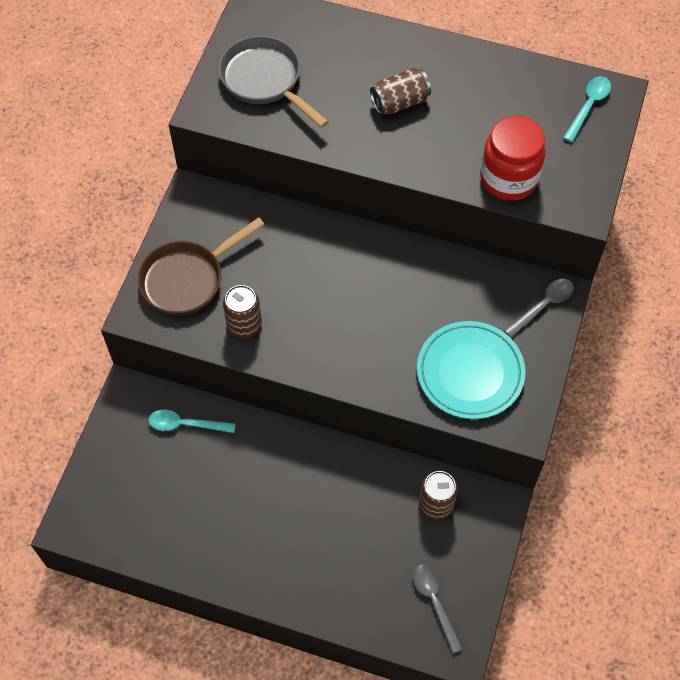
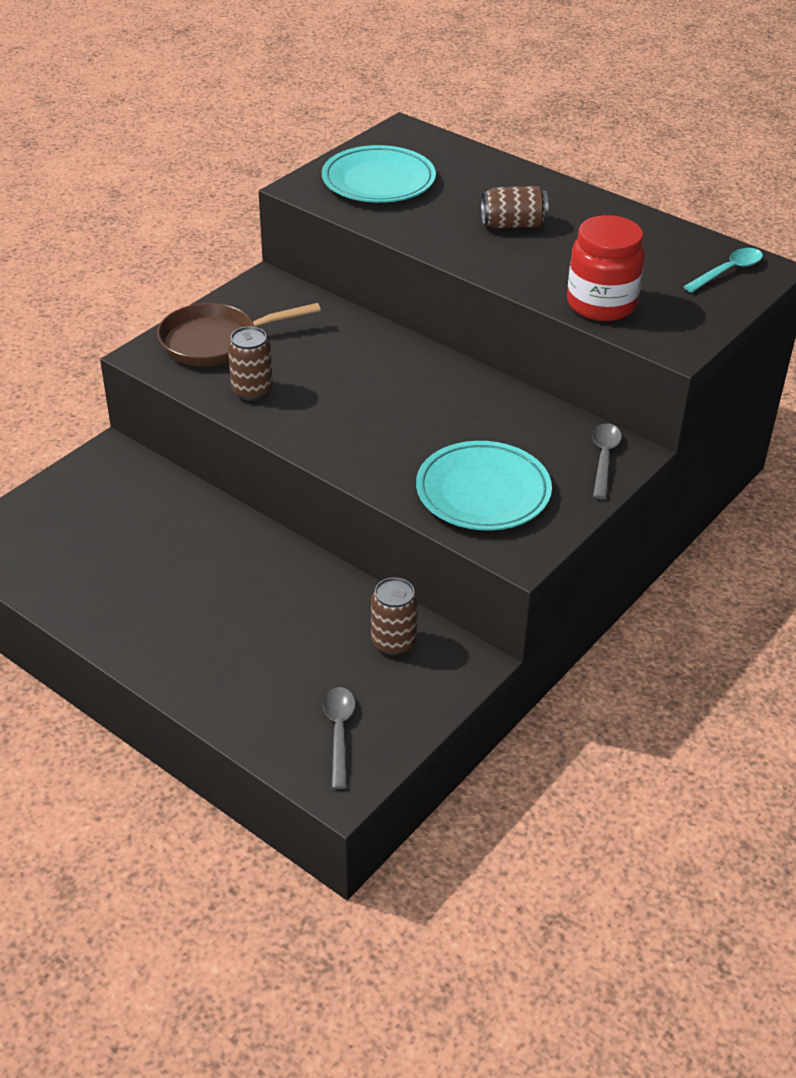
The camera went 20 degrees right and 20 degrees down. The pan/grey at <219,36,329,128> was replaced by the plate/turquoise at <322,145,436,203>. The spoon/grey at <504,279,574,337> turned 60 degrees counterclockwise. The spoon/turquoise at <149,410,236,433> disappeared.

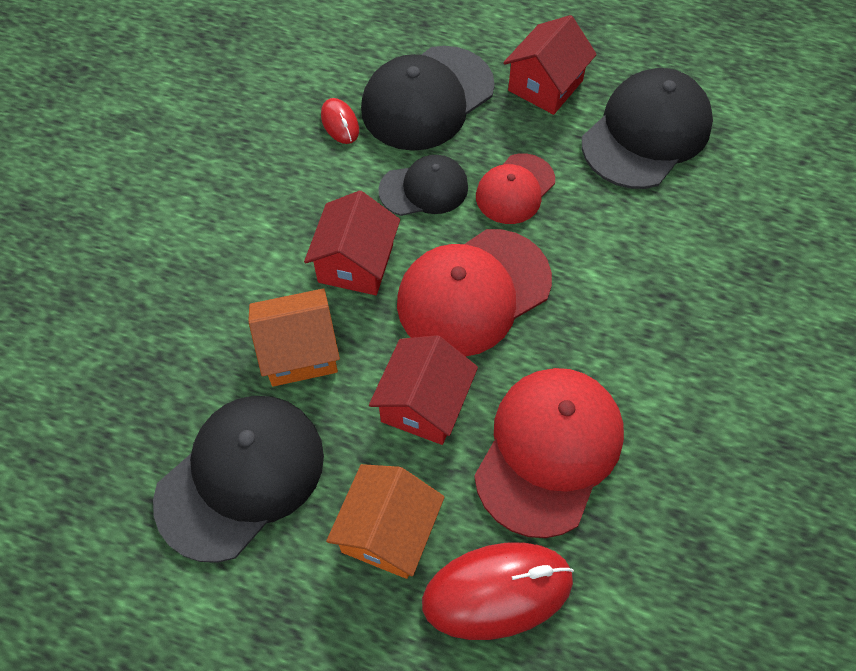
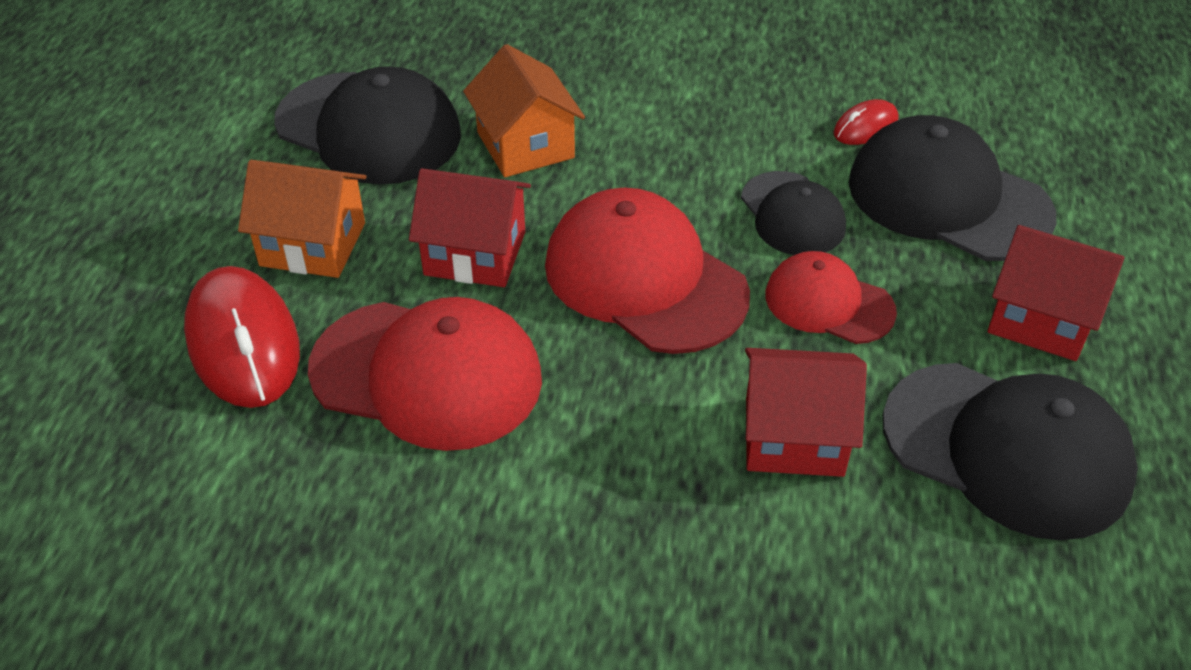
The camera went 80 degrees right and 15 degrees down. The house/red moved from <304,190,400,295> to <745,348,867,477>.

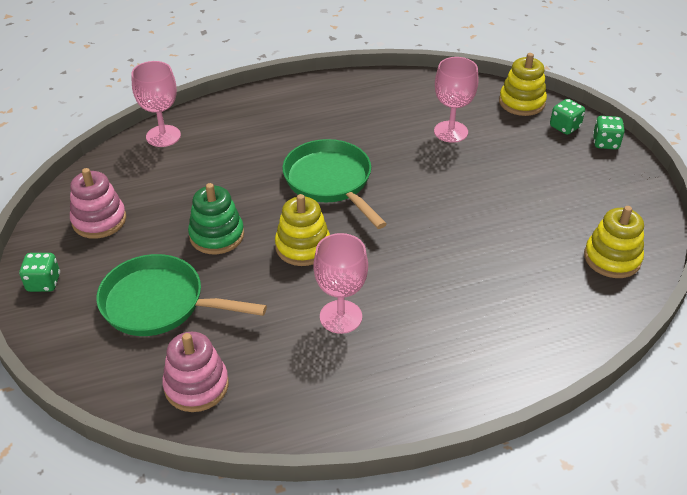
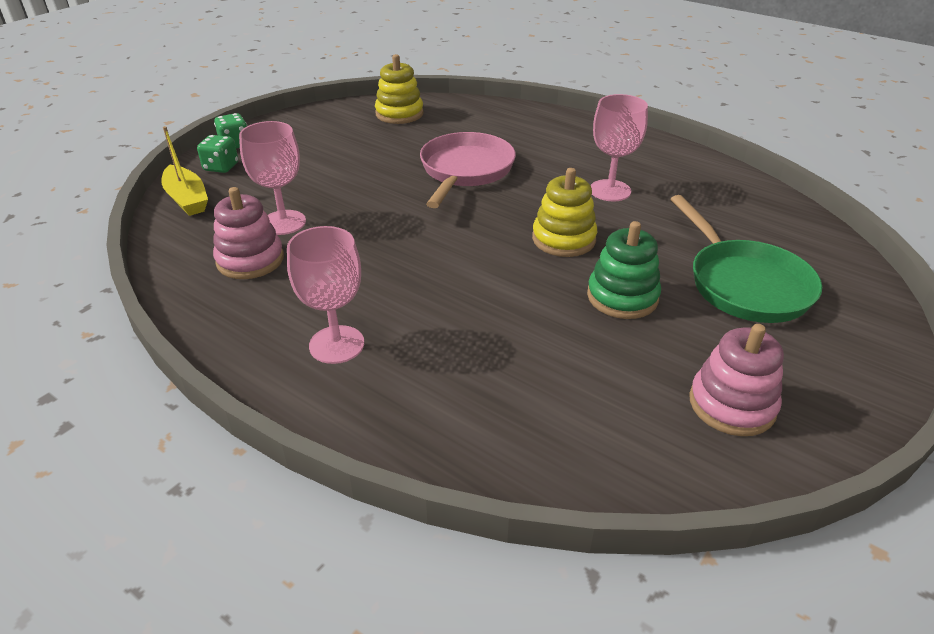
The camera went 125 degrees left and 5 degrees down. The stacking toy/yellow at <499,53,547,116> was replaced by the boat/yellow at <161,126,208,216>. The stacking toy/pink moved from <162,332,229,412> to <213,187,284,279>. The goblet/pink moved from <131,61,181,147> to <287,226,364,364>. The pan/pink at <420,132,516,208> appeared. The dice/green at <19,253,60,292> disappeared. The pan/green at <282,139,387,229> disappeared.

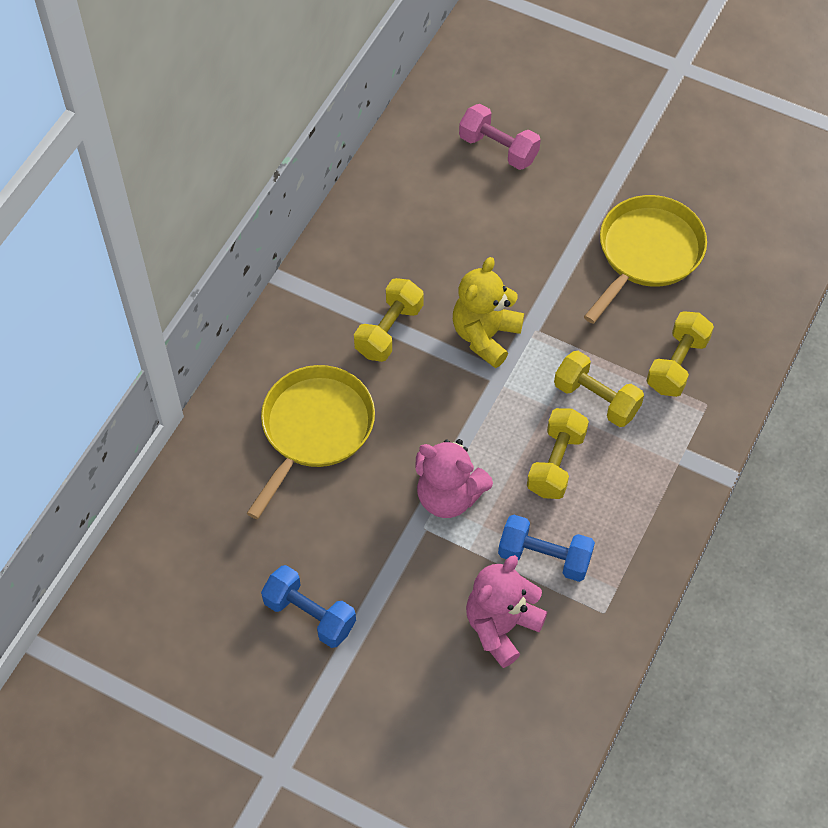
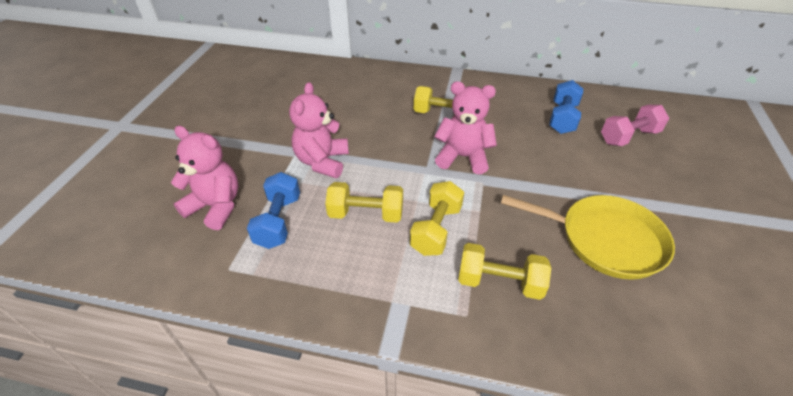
The camera went 75 degrees right and 15 degrees down. The teddy bear/yellow at <453,257,524,368> became the teddy bear/pink at <434,82,497,174>. The dumbbell/blue moved from <261,565,356,648> to <549,80,583,134>. The dumbbell/pink at <459,104,541,170> turned 45 degrees clockwise. The pan/yellow at <247,365,375,519> disappeared.

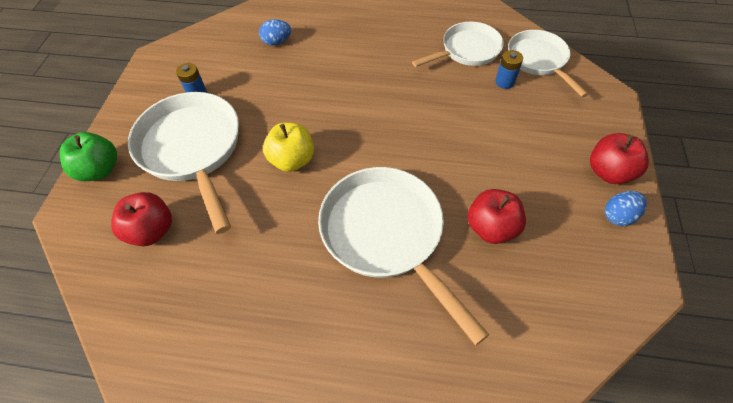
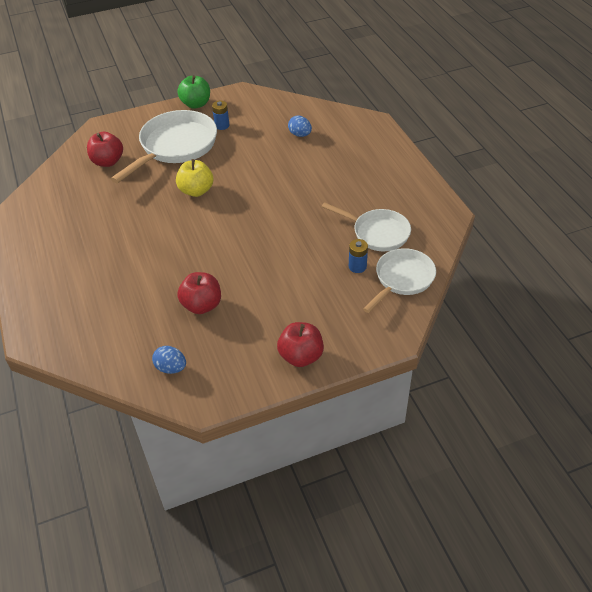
The camera went 60 degrees right and 10 degrees down. The egg/blue moved from <605,191,647,226> to <152,346,186,374>. The apple/green moved from <60,132,117,181> to <177,75,210,109>. The pan/white at <318,167,489,345> disappeared.

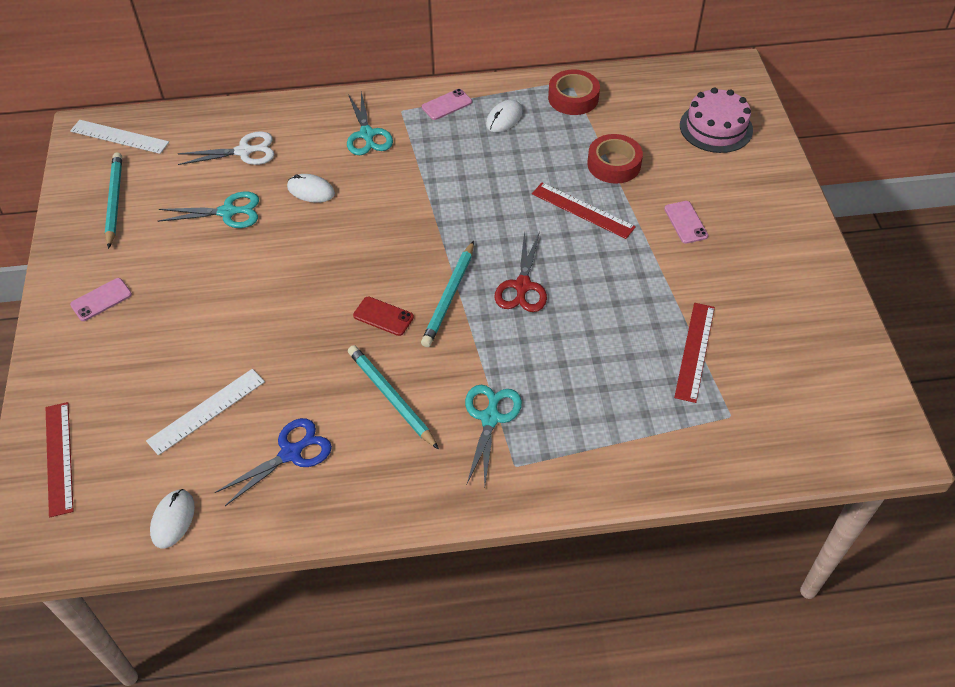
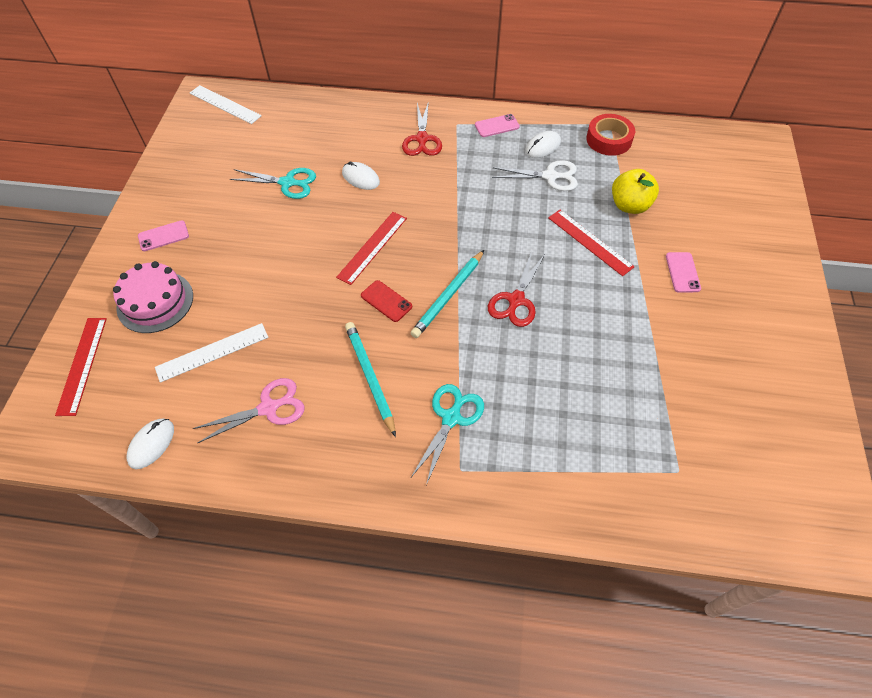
The camera went 15 degrees right and 5 degrees up. The cake/pink moved from <680,87,753,153> to <113,261,193,333>. The scissors/blue at <215,418,332,506> became the scissors/pink at <193,378,305,443>. The ruler/red moved from <674,303,715,403> to <336,212,407,285>. The scissors/turquoise at <347,91,393,155> became the scissors/red at <402,101,442,156>. The scissors/white moved from <177,131,274,165> to <492,160,578,191>. The tape/red at <587,134,643,184> was replaced by the apple/yellow at <612,169,659,214>. The pencil/turquoise at <105,152,122,249> disappeared.

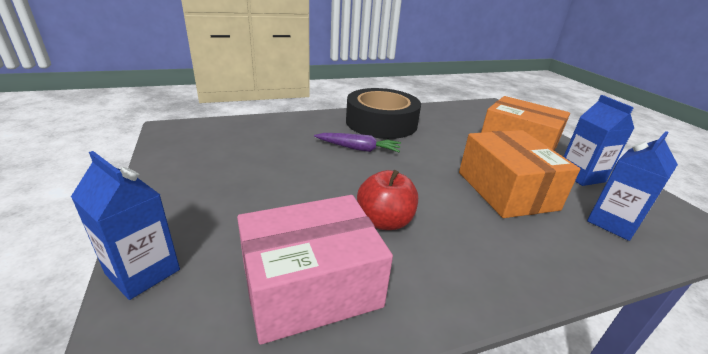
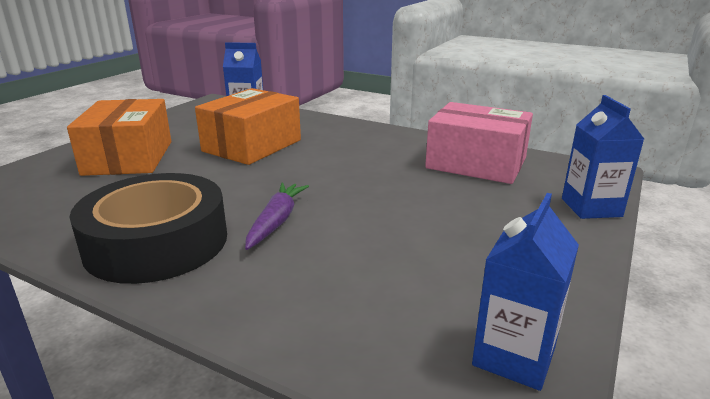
The camera went 130 degrees left and 5 degrees down. The carrot/purple at <314,133,401,152> turned 45 degrees clockwise. The carton/blue moved from <564,95,634,186> to <472,193,579,391>. The apple/red at <357,170,418,230> disappeared.

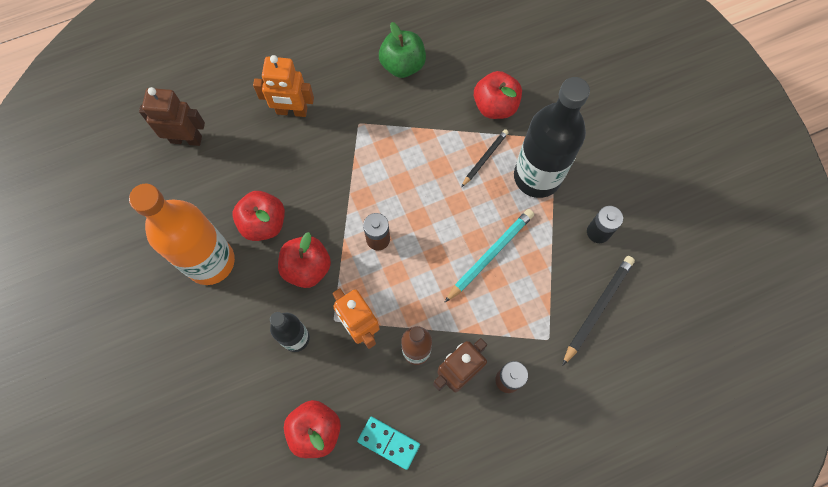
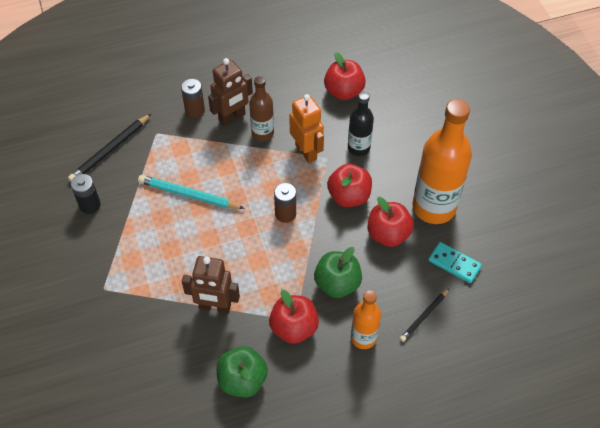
The camera went 175 degrees left and 15 degrees down. The pencil/turquoise at <444,209,534,303> turned 60 degrees clockwise. The robot/brown moved from <139,87,205,146> to <182,256,240,314>. The apple/red moved from <474,71,522,119> to <269,290,319,344>. The apple/green at <314,247,362,298> appeared. The robot/orange at <253,55,314,117> was replaced by the bottle/orange at <351,290,381,349>. The pencil/black moved from <461,129,509,187> to <400,289,449,342>. The domino/turquoise moved from <357,417,420,470> to <428,242,482,283>. The bottle/black at <514,77,590,198> disappeared.

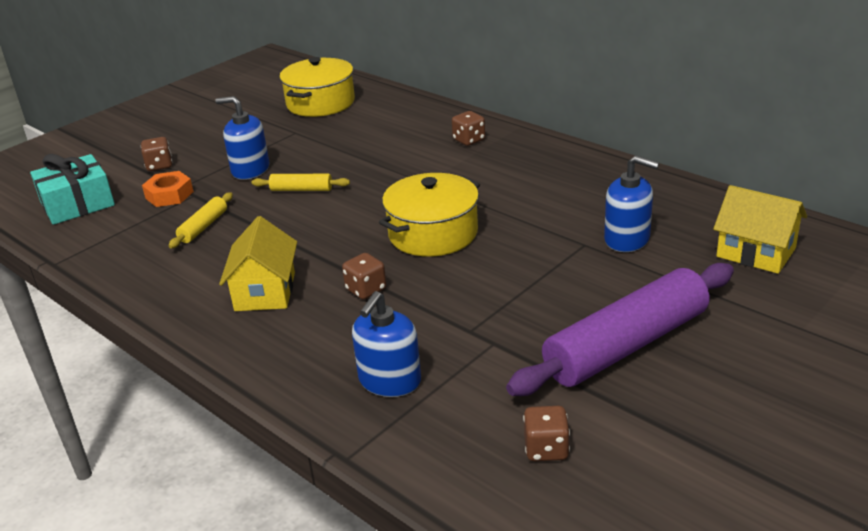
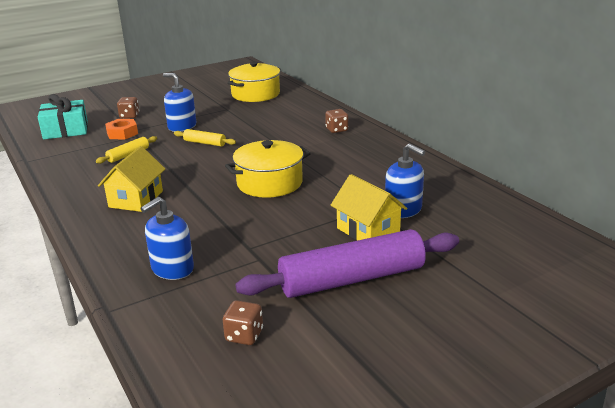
The camera went 15 degrees right and 5 degrees down. The house/yellow moved from <713,185,807,274> to <331,174,407,240>. The dice/brown at <342,253,386,300> disappeared.

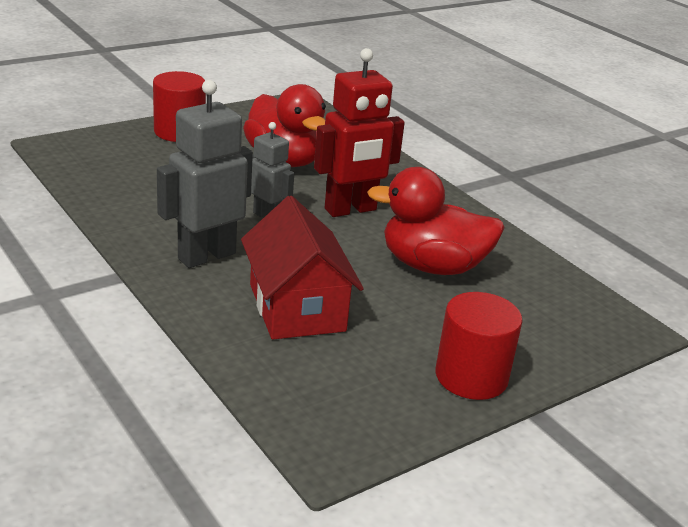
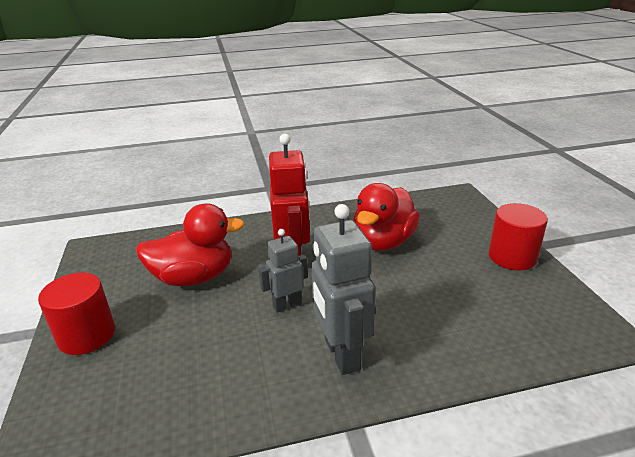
The camera went 65 degrees left and 0 degrees up. The house/red at <241,196,364,339> disappeared.

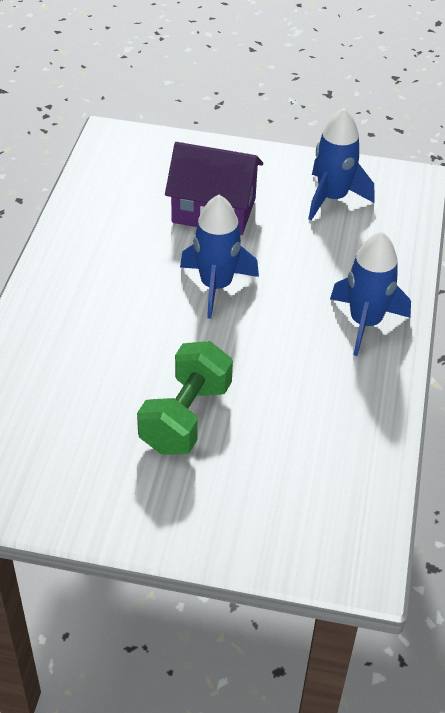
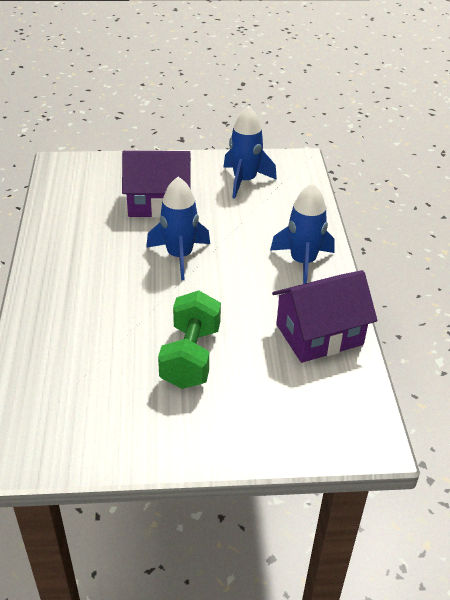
The camera went 15 degrees left and 5 degrees down. The house/purple at <272,270,377,363> appeared.

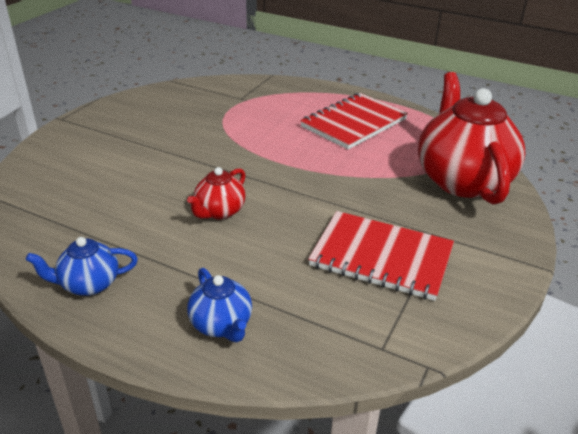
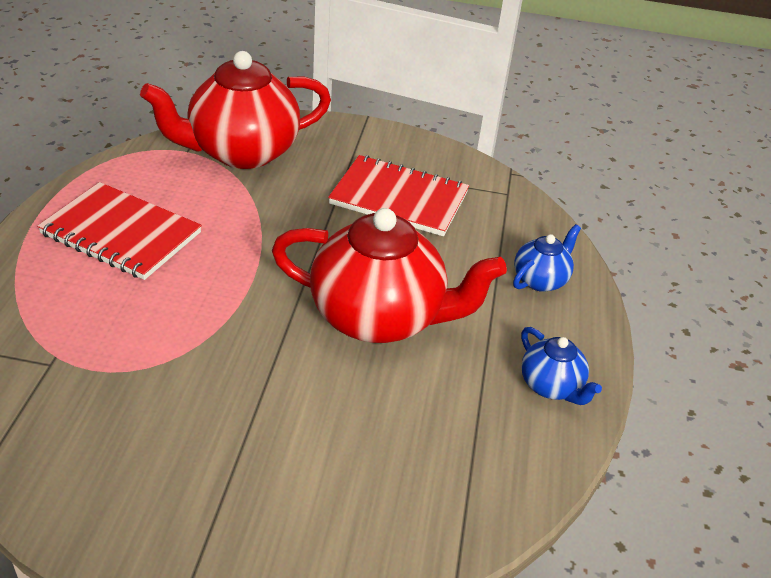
The camera went 110 degrees left and 5 degrees up. The teapot/red at <187,167,246,219> changed to 2.14 times the size. The notebook/red at <308,211,454,301> turned 75 degrees counterclockwise.

